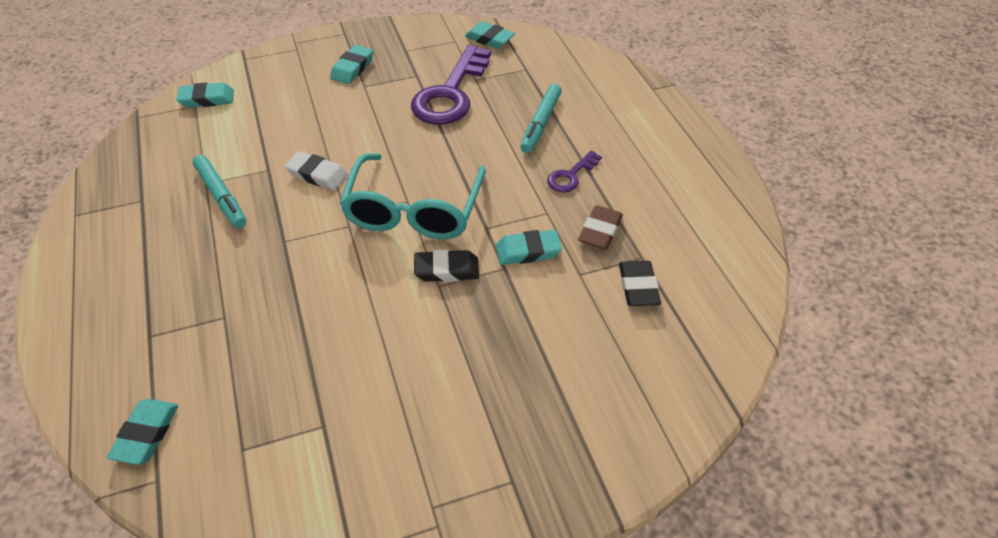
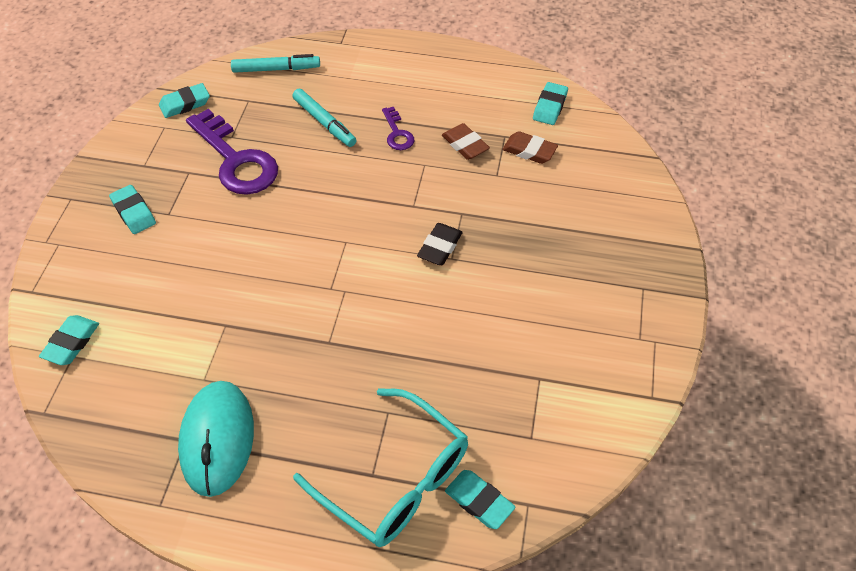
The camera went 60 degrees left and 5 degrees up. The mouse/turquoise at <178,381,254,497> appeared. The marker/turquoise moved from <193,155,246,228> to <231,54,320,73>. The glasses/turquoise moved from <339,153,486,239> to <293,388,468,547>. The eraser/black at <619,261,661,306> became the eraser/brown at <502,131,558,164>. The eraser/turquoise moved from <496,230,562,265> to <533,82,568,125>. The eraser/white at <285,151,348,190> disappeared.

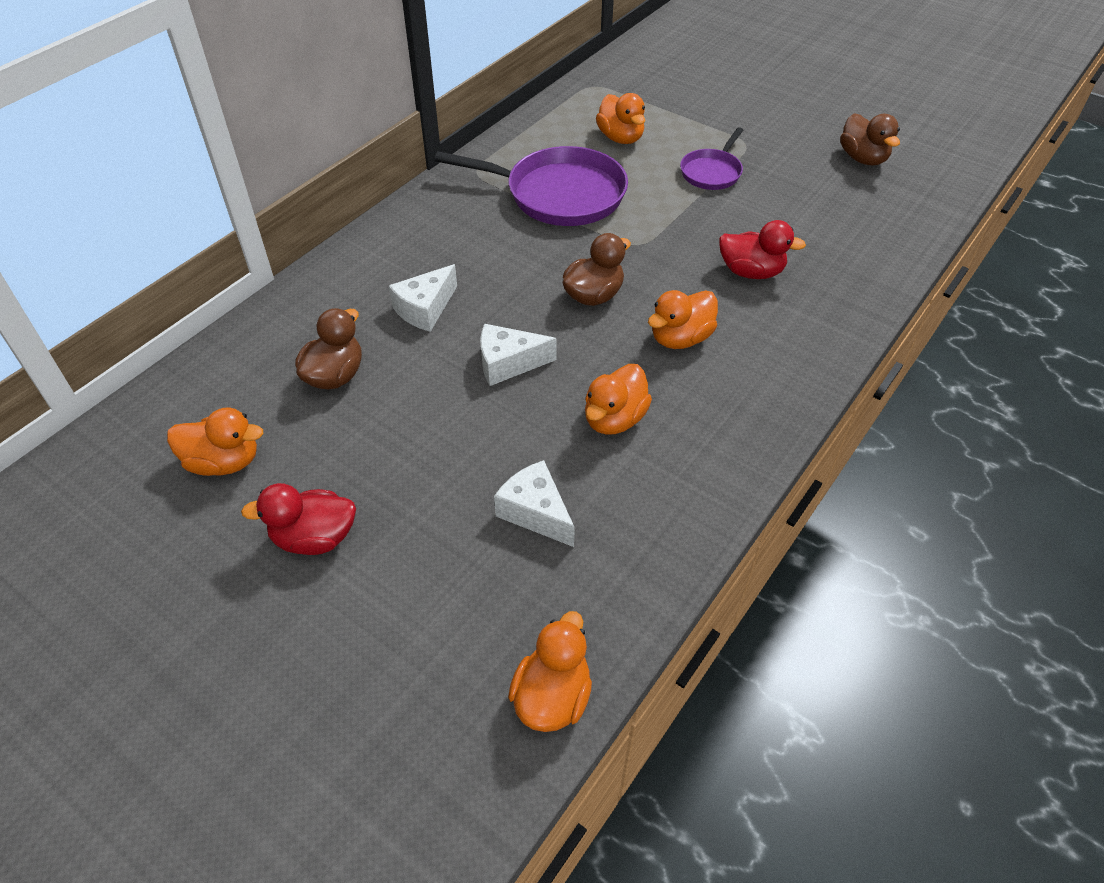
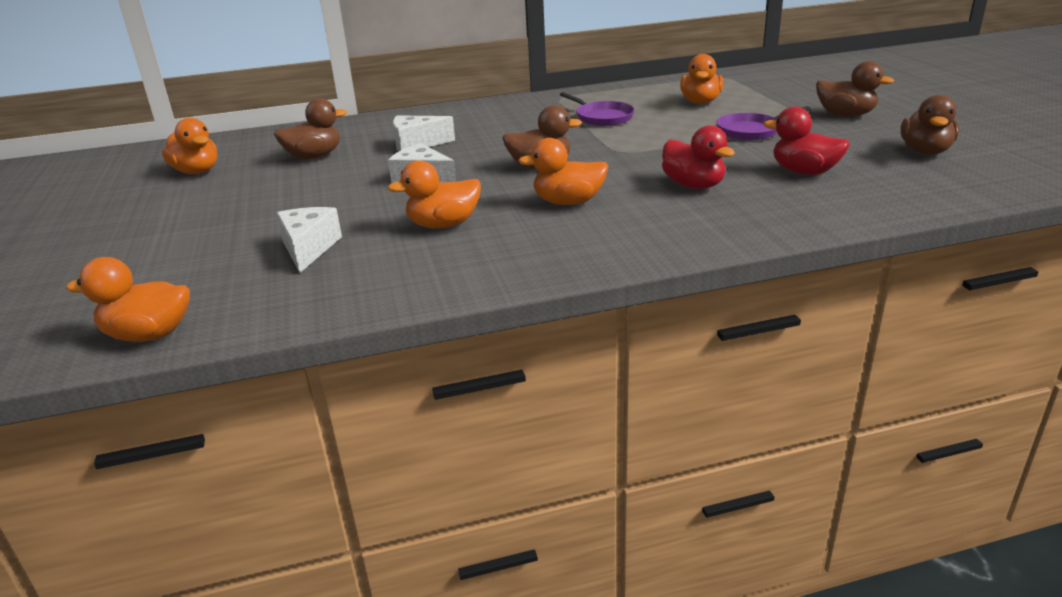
The camera went 40 degrees right and 20 degrees down. The duck/orange at <508,611,592,732> turned 150 degrees counterclockwise. The pan/purple at <434,146,628,226> changed to 0.54 times the size. The duck/red moved from <241,483,356,555> to <764,106,850,175>. The duck/brown at <816,61,894,117> appeared.

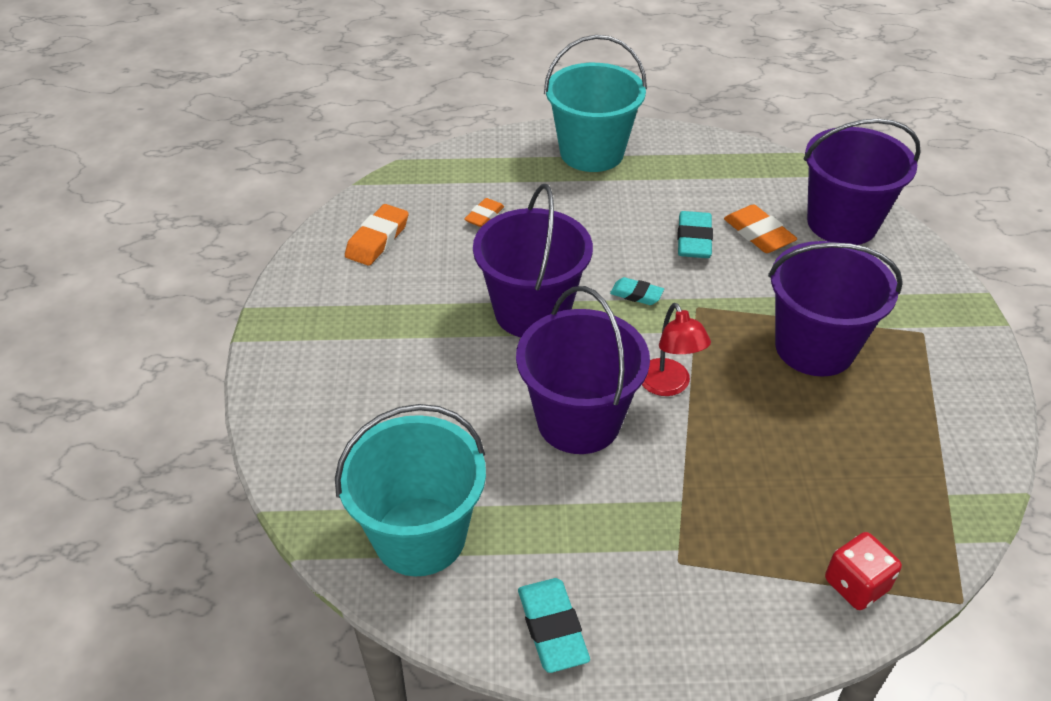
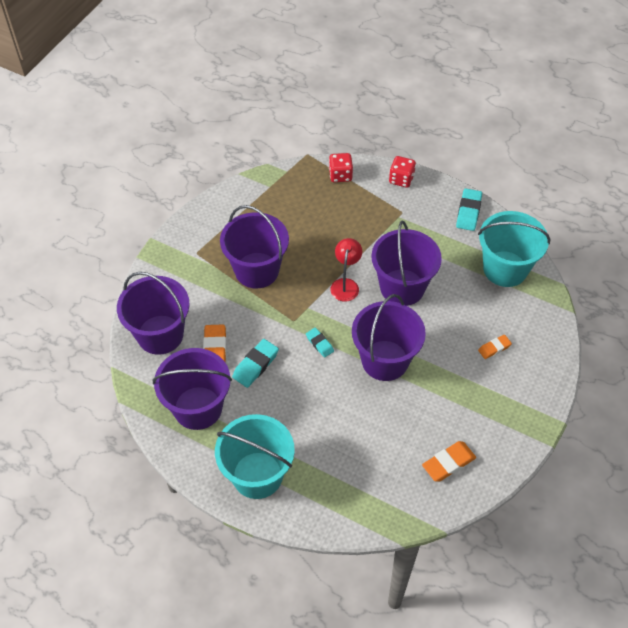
The camera went 150 degrees left and 10 degrees up. The bucket/purple at <153,348,232,430> appeared. The dice/red at <389,156,416,188> appeared. The eraser/orange moved from <464,198,504,227> to <478,335,512,359>.

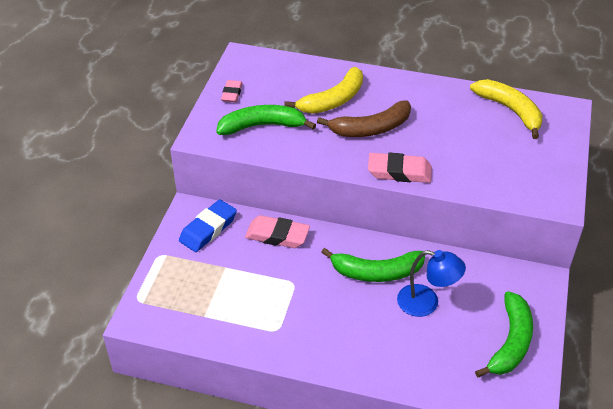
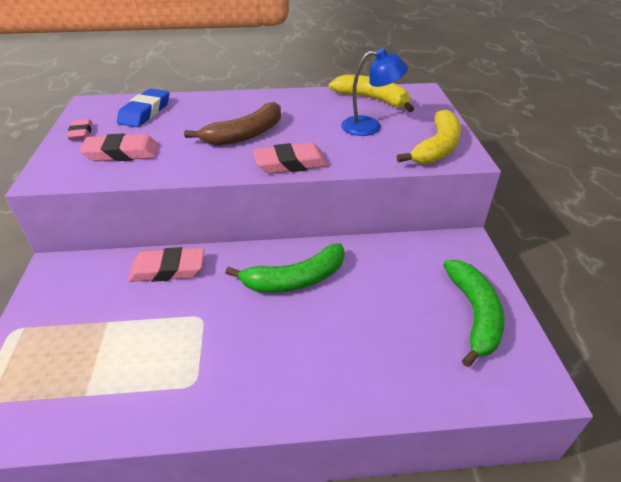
The camera went 20 degrees left and 5 degrees down. The banana/green at <216,105,316,135> was replaced by the eraser/pink at <79,134,159,161>. The eraser/blue moved from <179,199,237,252> to <117,88,169,127>. The lamp/blue moved from <397,250,466,317> to <341,48,408,136>. The banana/yellow moved from <284,67,363,114> to <397,109,461,164>.

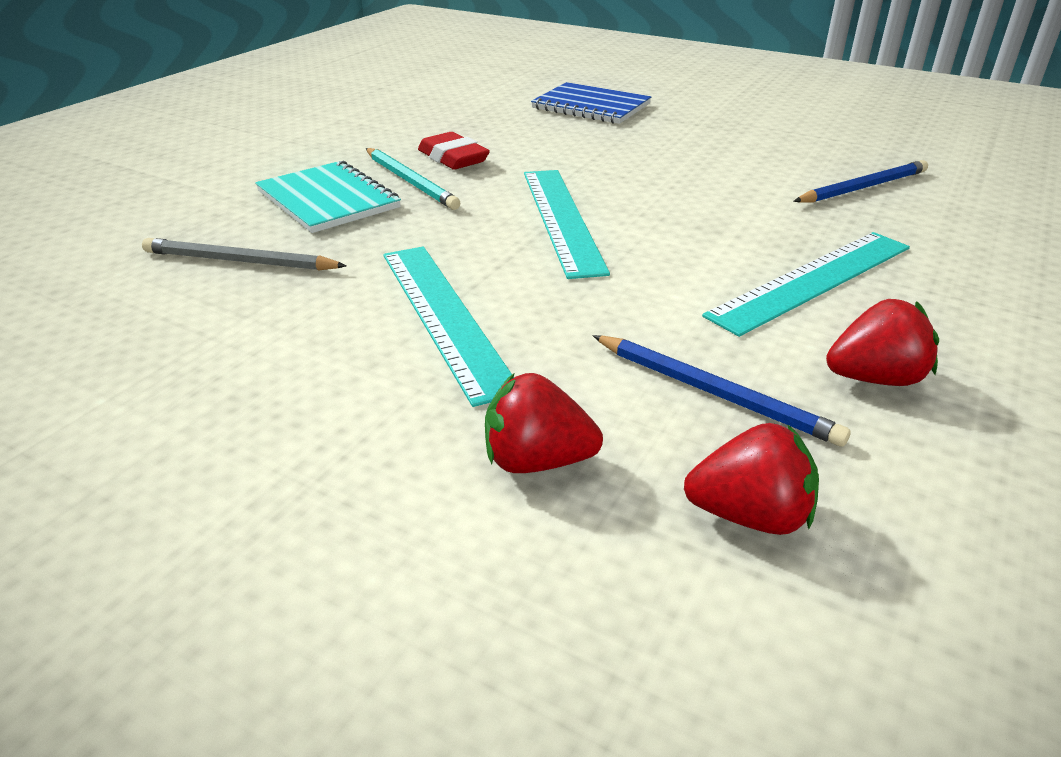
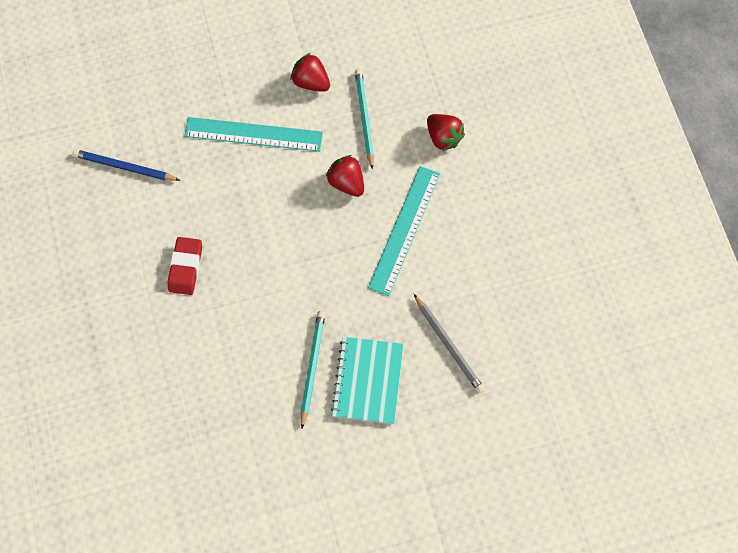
The camera went 135 degrees left and 35 degrees up. The eraser/red moved from <418,132,490,170> to <168,237,202,295>. The strawberry/red moved from <684,423,819,535> to <326,155,364,197>. The pencil/blue at <593,335,851,447> became the pencil/turquoise at <355,69,374,170>. The ruler/turquoise at <524,170,610,279> disappeared. The notebook/blue at <531,82,651,124> disappeared.

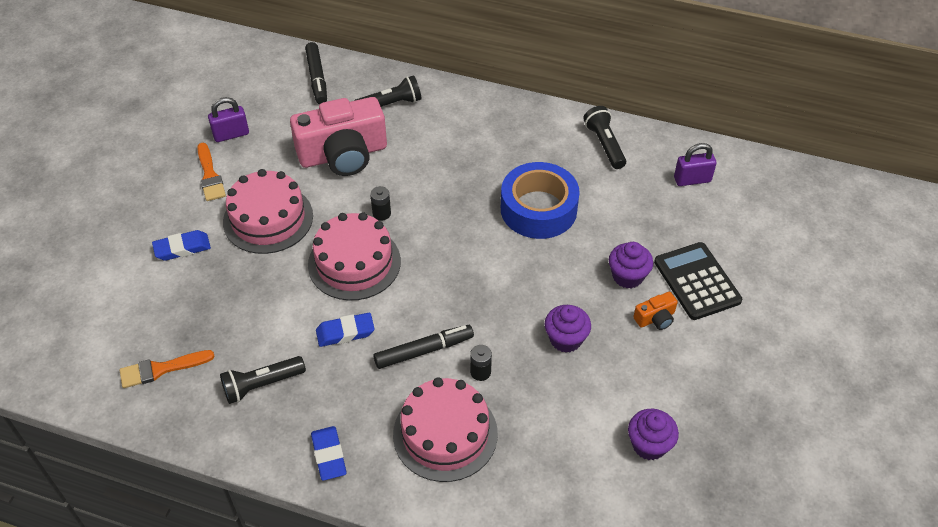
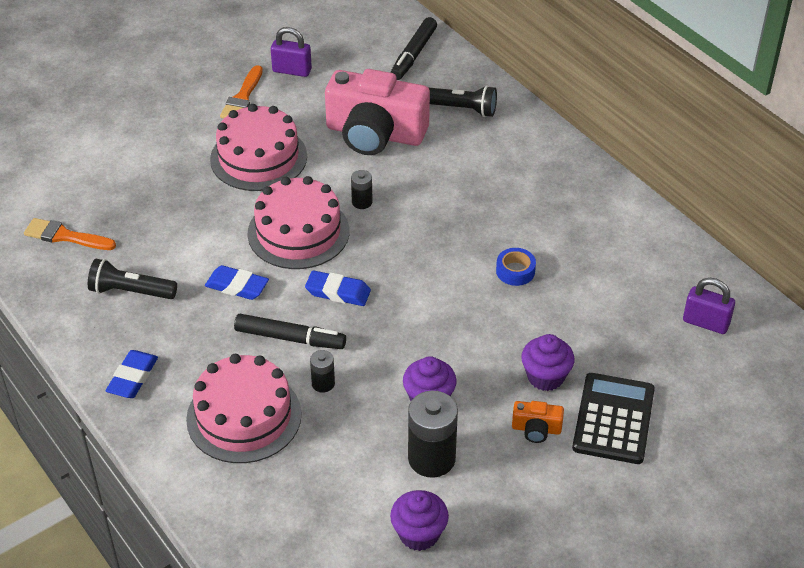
The camera went 35 degrees right and 5 degrees down. The eraser/blue moved from <152,230,211,261> to <305,271,371,306>. The battery/black at <408,391,458,478> appeared. The tape/blue at <501,162,580,239> changed to 0.43 times the size. The flashlight/black at <583,106,626,169> disappeared.

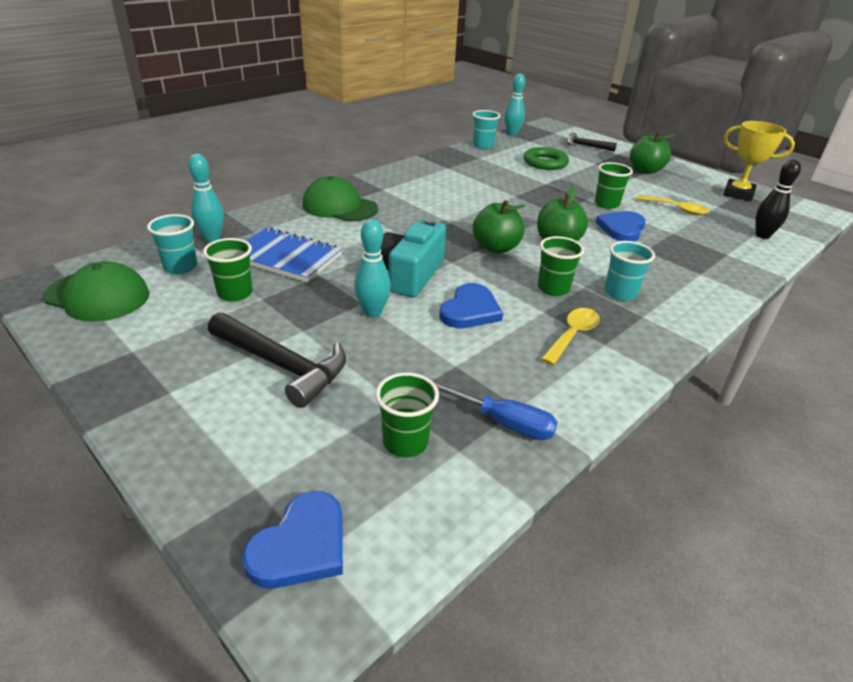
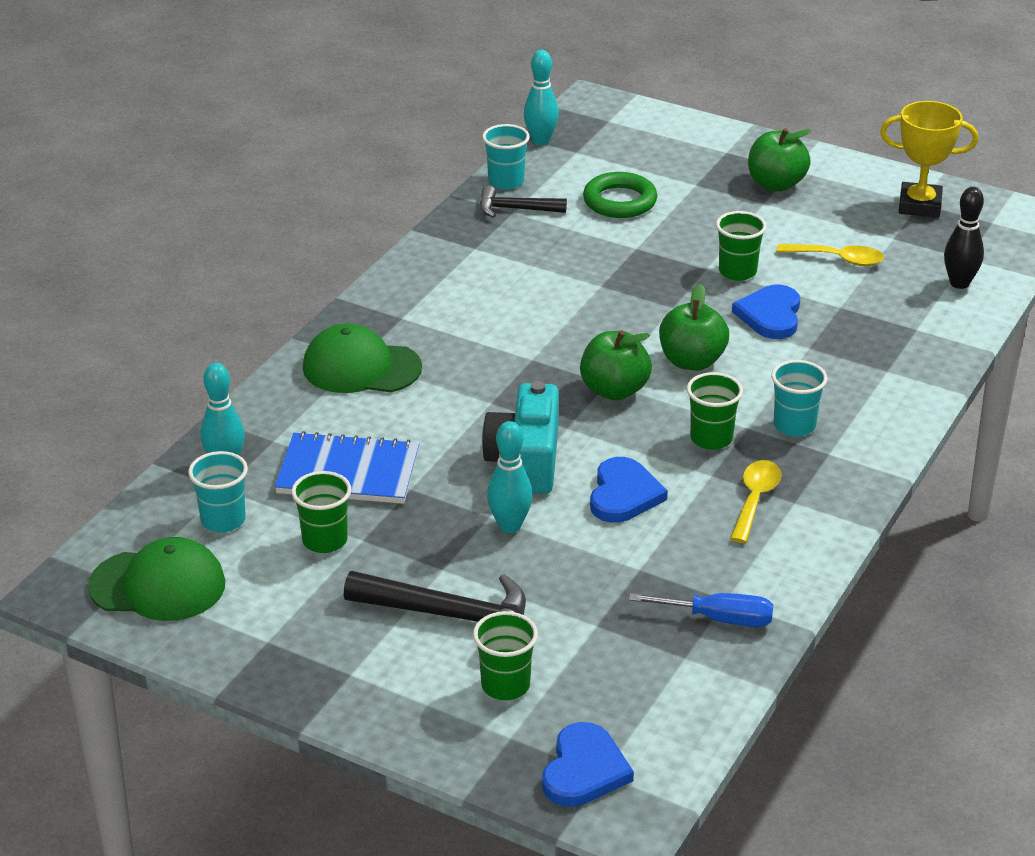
The camera went 15 degrees left and 0 degrees up. The cup/green moved from <376,373,439,457> to <473,611,538,700>. The hammer/black moved from <567,132,617,152> to <480,185,567,218>.

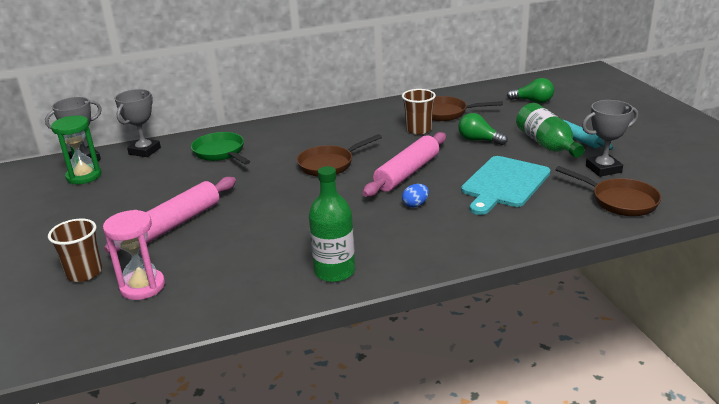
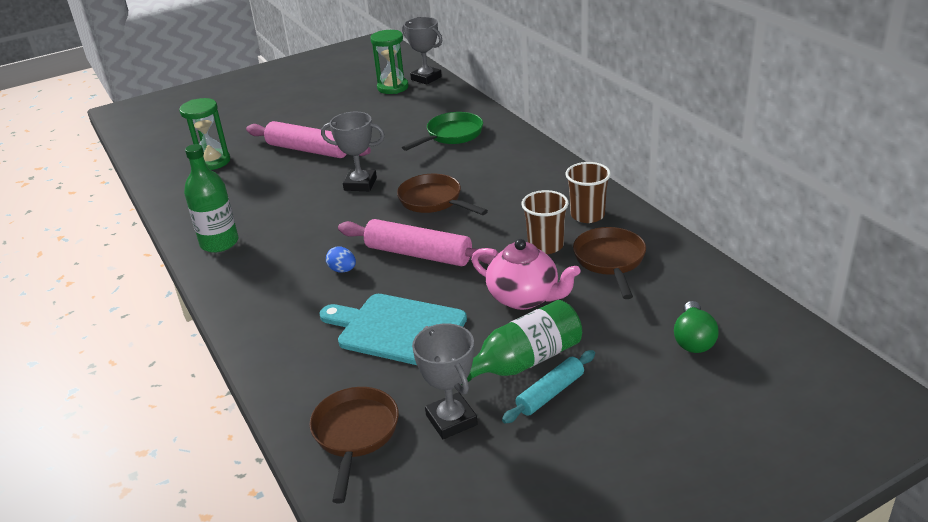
The camera went 80 degrees right and 5 degrees up. The hourglass/pink at <103,210,165,300> became the hourglass/green at <179,98,230,170>. The pan/brown at <556,166,661,216> turned 150 degrees clockwise. The trophy/grey moved from <114,89,161,157> to <321,112,385,191>. The light bulb/green at <458,113,508,145> was replaced by the teapot/pink at <471,239,580,310>. The cup/brown moved from <48,219,102,282> to <565,162,611,223>.

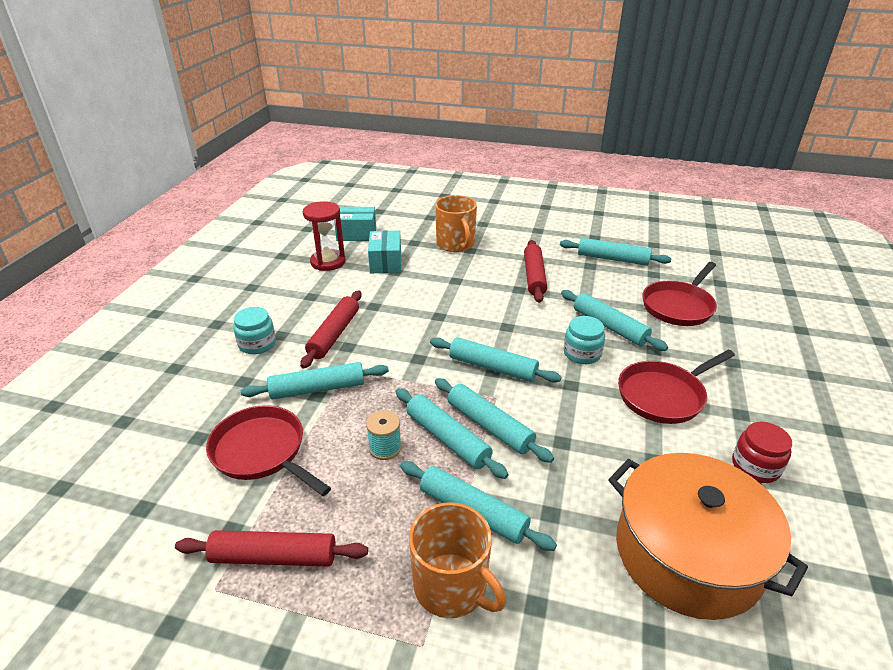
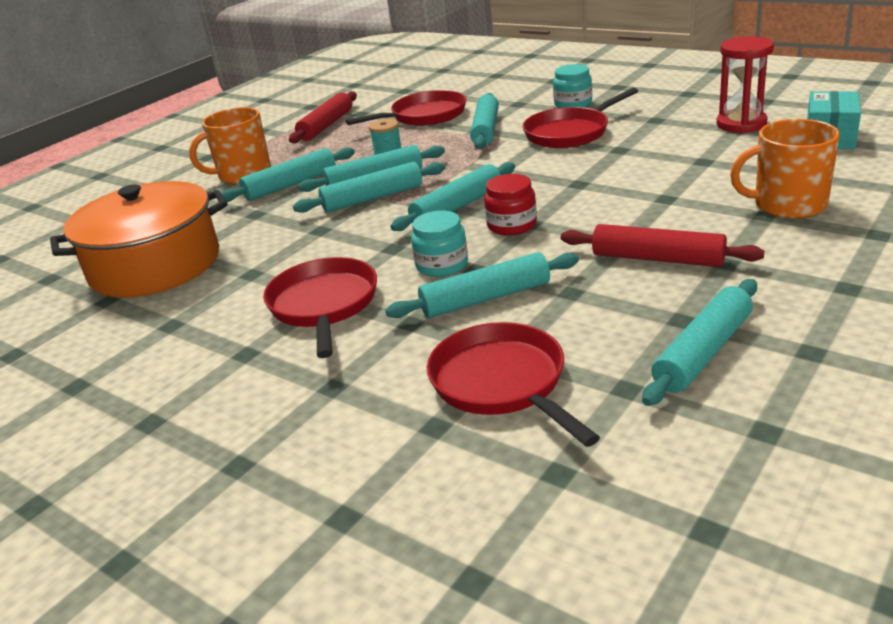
The camera went 115 degrees right and 5 degrees down. The jar/red moved from <732,422,792,483> to <484,174,537,236>. The rolling pin/red at <300,290,362,369> was replaced by the pan/red at <523,88,638,148>. The box/turquoise at <368,231,401,273> disappeared.

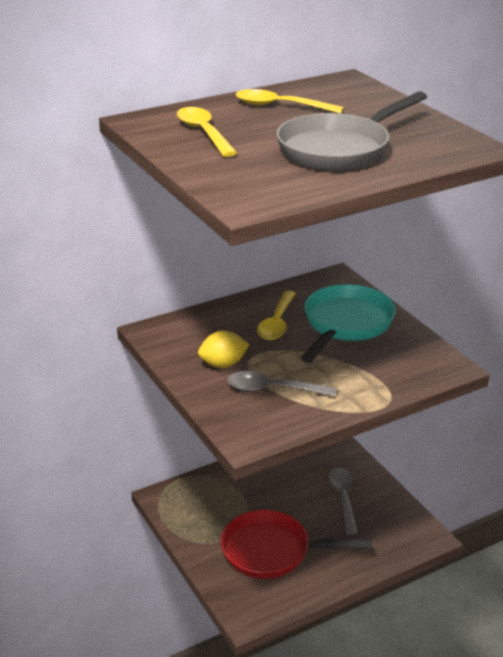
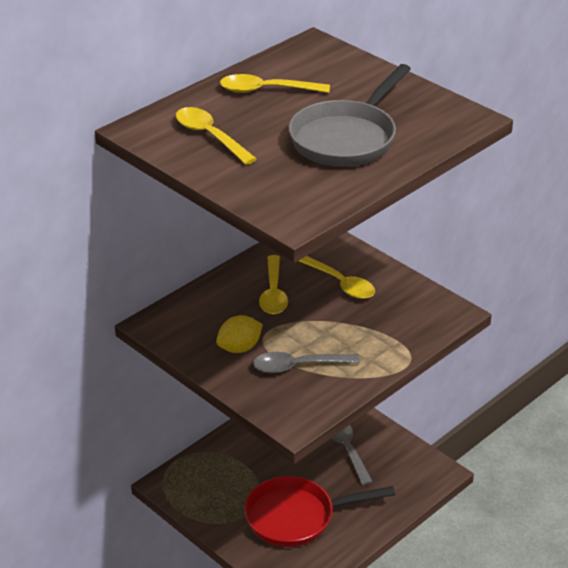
The camera went 15 degrees left and 5 degrees up. The pan/turquoise at <301,284,396,363> was replaced by the spoon/yellow at <298,256,375,299>.

